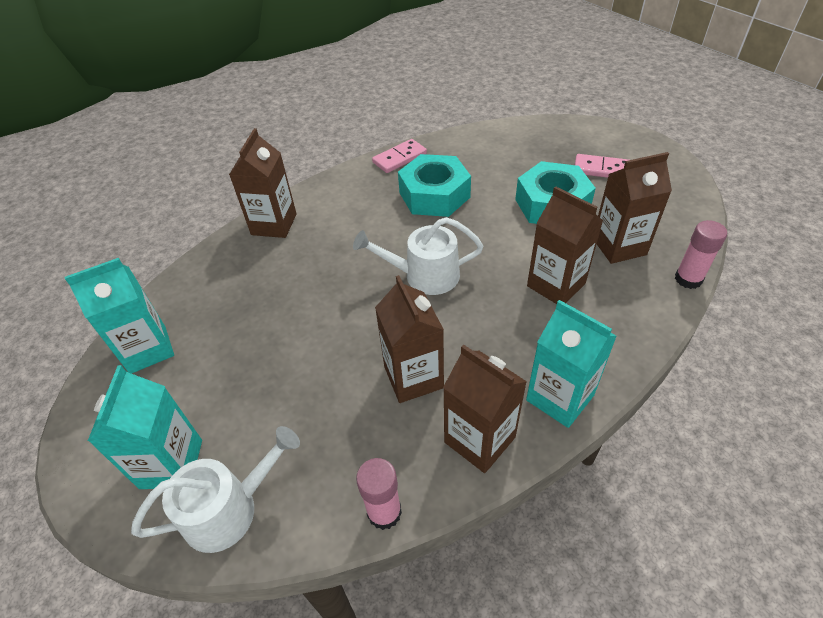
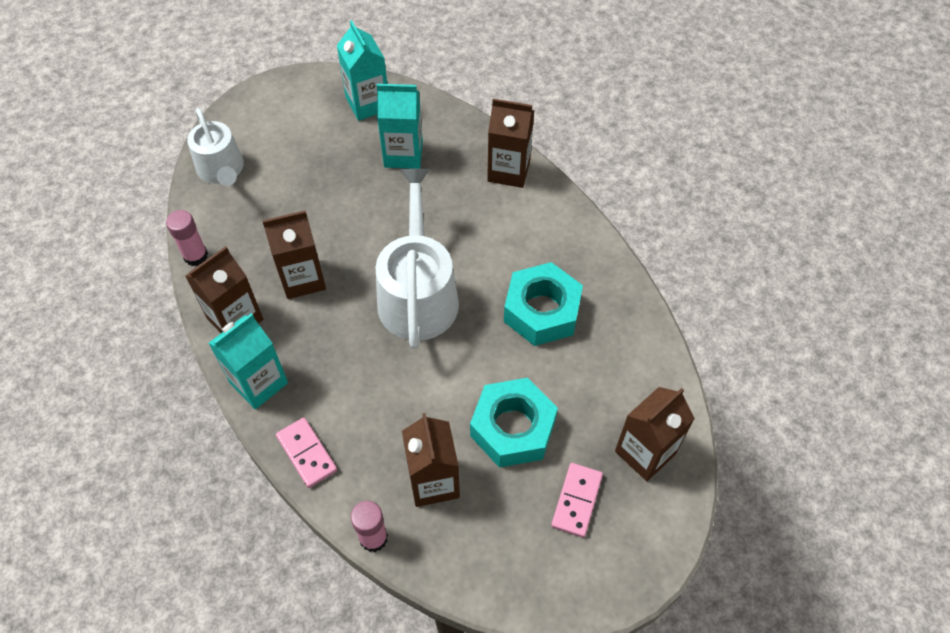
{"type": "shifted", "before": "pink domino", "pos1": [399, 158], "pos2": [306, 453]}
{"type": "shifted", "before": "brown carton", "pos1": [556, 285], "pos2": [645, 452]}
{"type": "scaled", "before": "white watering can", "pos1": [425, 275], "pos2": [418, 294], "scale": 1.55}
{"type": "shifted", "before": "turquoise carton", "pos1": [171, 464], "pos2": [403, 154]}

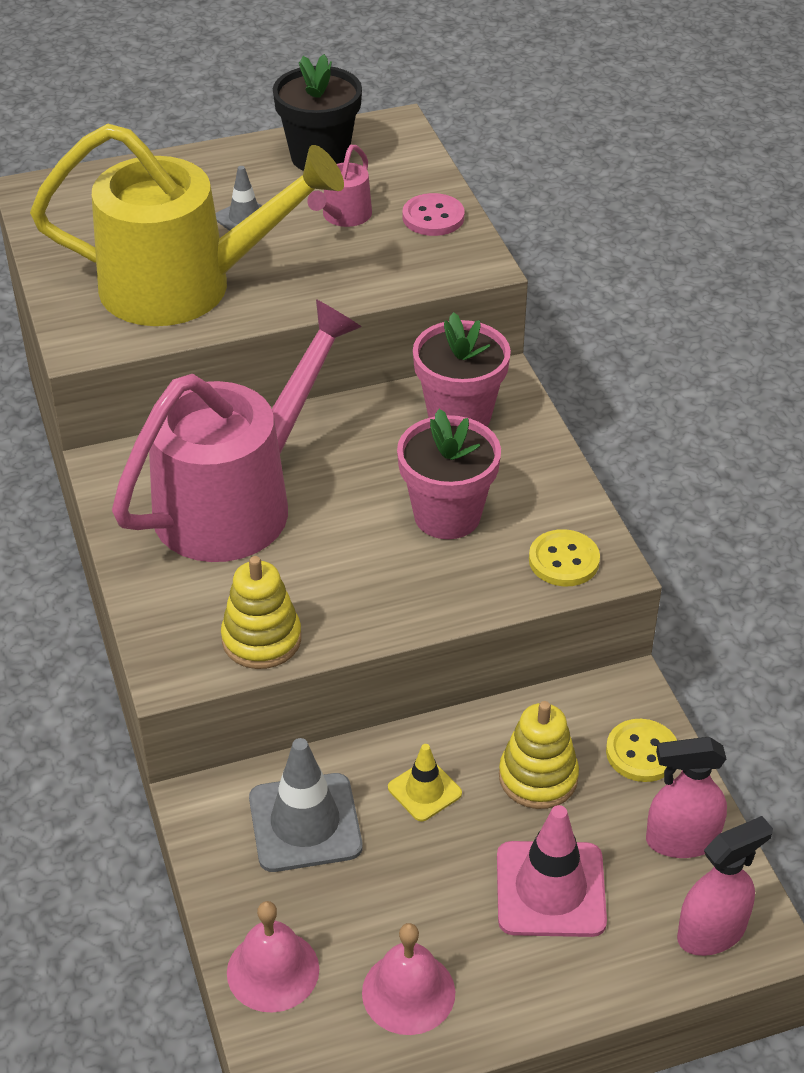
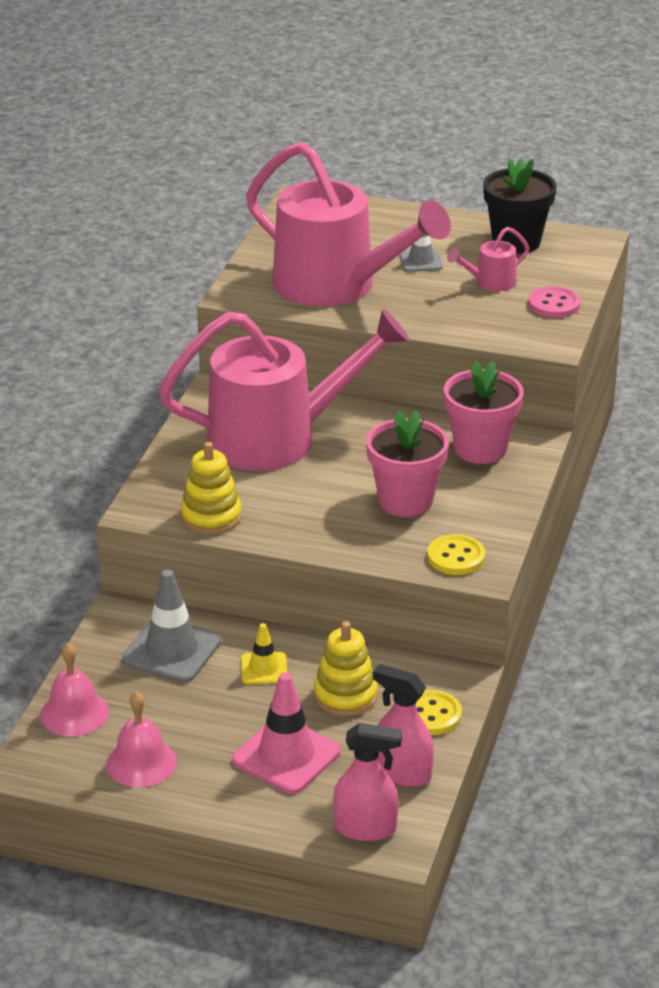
{"type": "repainted", "before": "yellow watering can", "after": "pink watering can", "pos1": [186, 286], "pos2": [337, 286]}

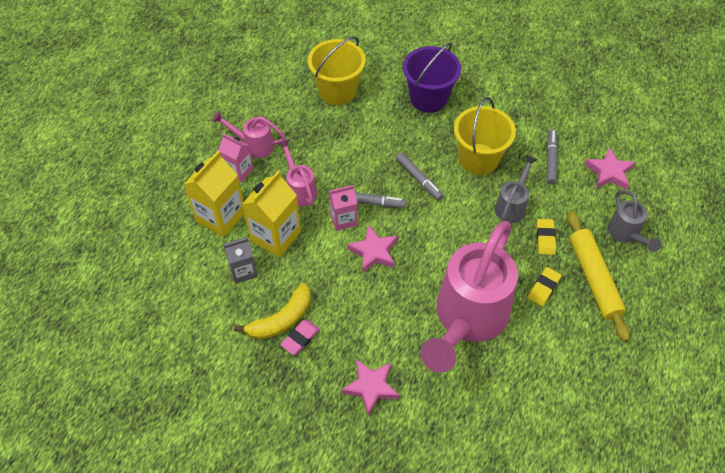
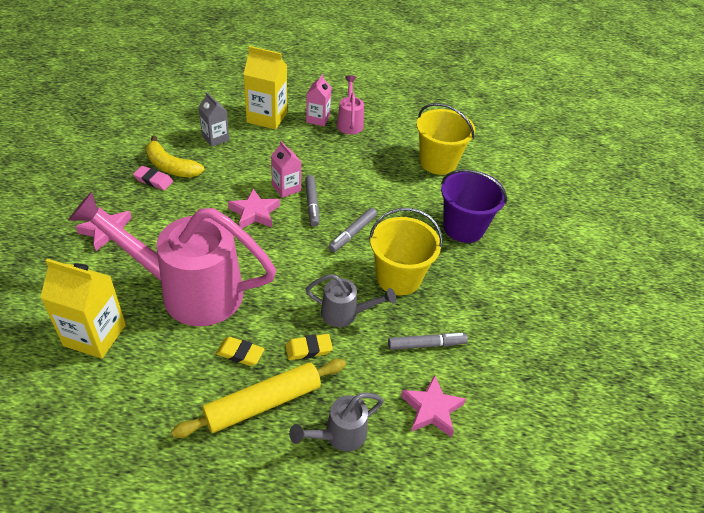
{"type": "gone", "before": "pink watering can", "pos1": [299, 189]}
{"type": "shifted", "before": "yellow carton", "pos1": [275, 236], "pos2": [95, 335]}

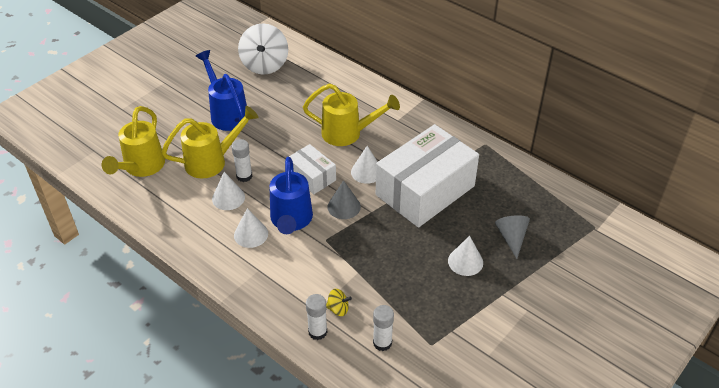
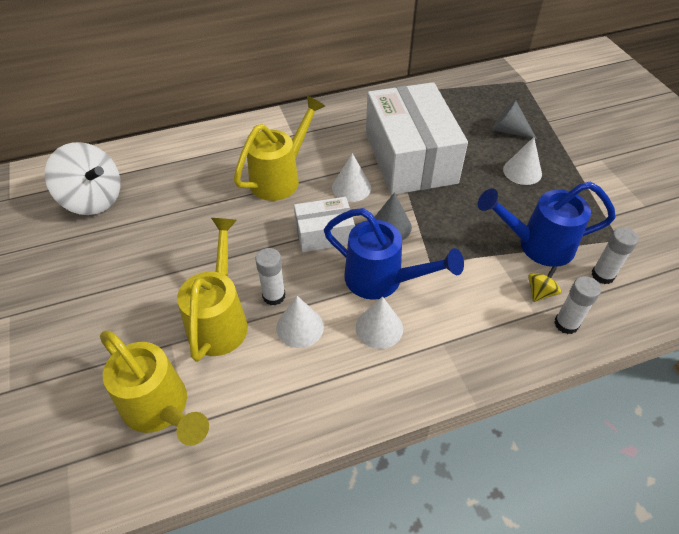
{"type": "shifted", "before": "blue watering can", "pos1": [227, 113], "pos2": [537, 245]}

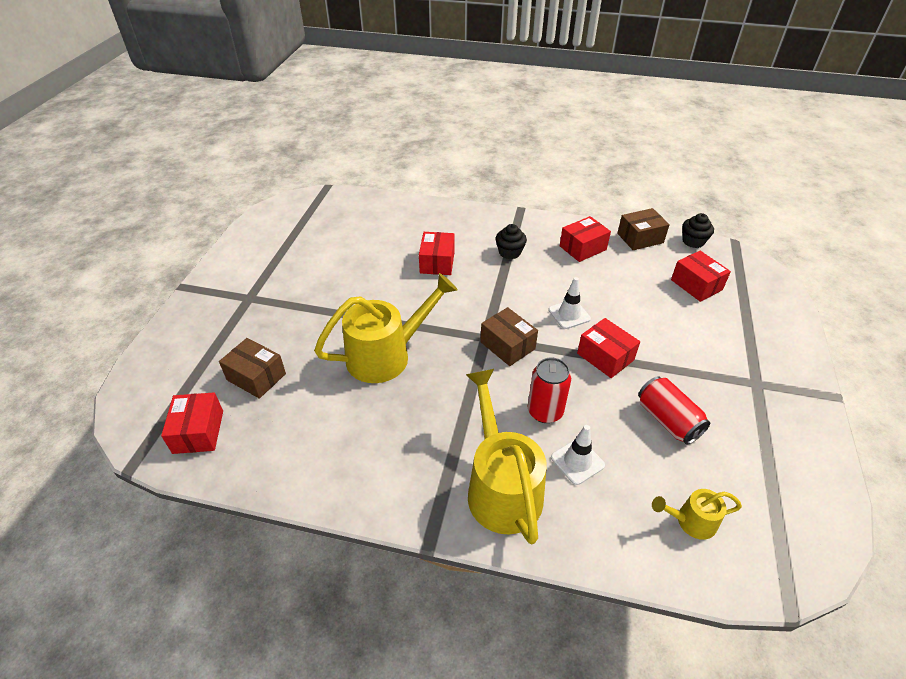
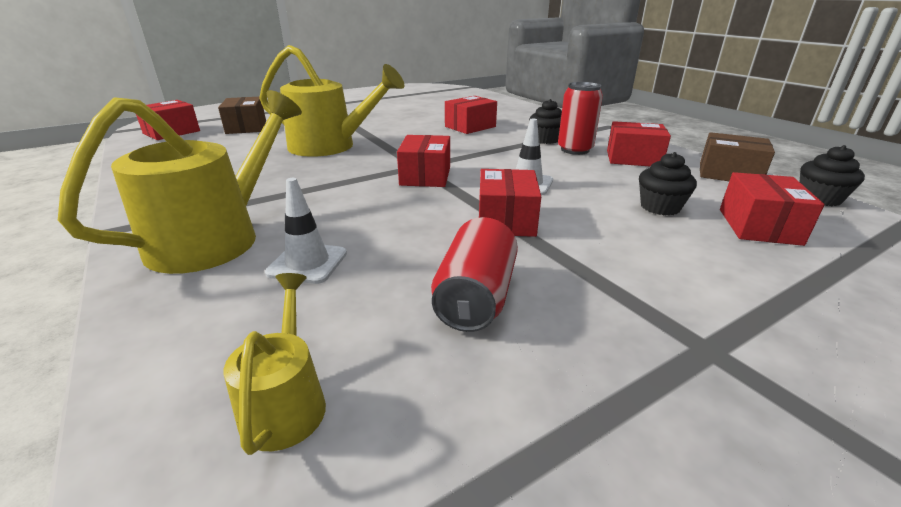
{"type": "repainted", "before": "brown box", "after": "red box", "pos1": [507, 345], "pos2": [425, 176]}
{"type": "shifted", "before": "red can", "pos1": [545, 411], "pos2": [575, 150]}
{"type": "rotated", "before": "yellow watering can", "pos1": [690, 521], "pos2": [286, 401], "turn": 45}
{"type": "new", "after": "black cupcake", "pos2": [660, 207]}

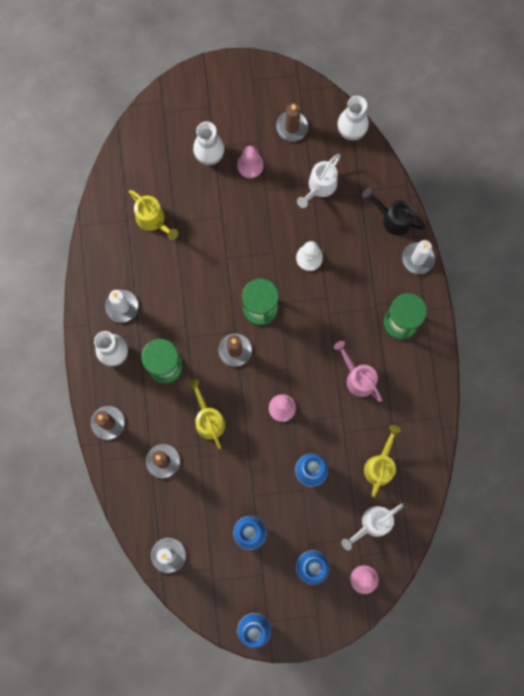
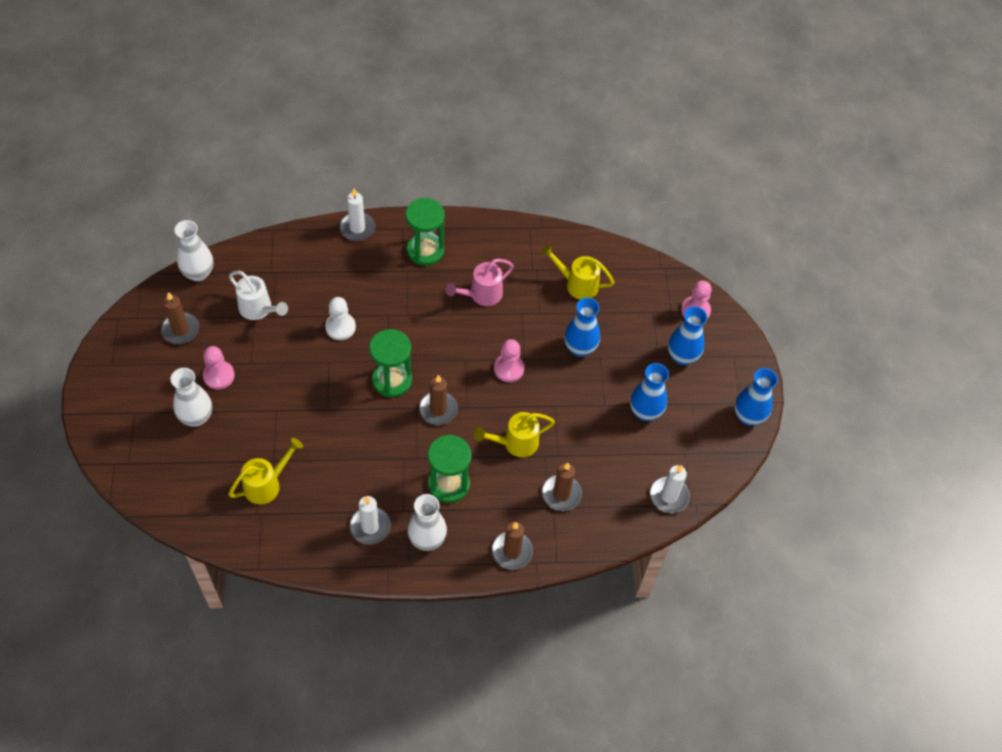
{"type": "gone", "before": "black watering can", "pos1": [392, 218]}
{"type": "gone", "before": "white watering can", "pos1": [372, 524]}

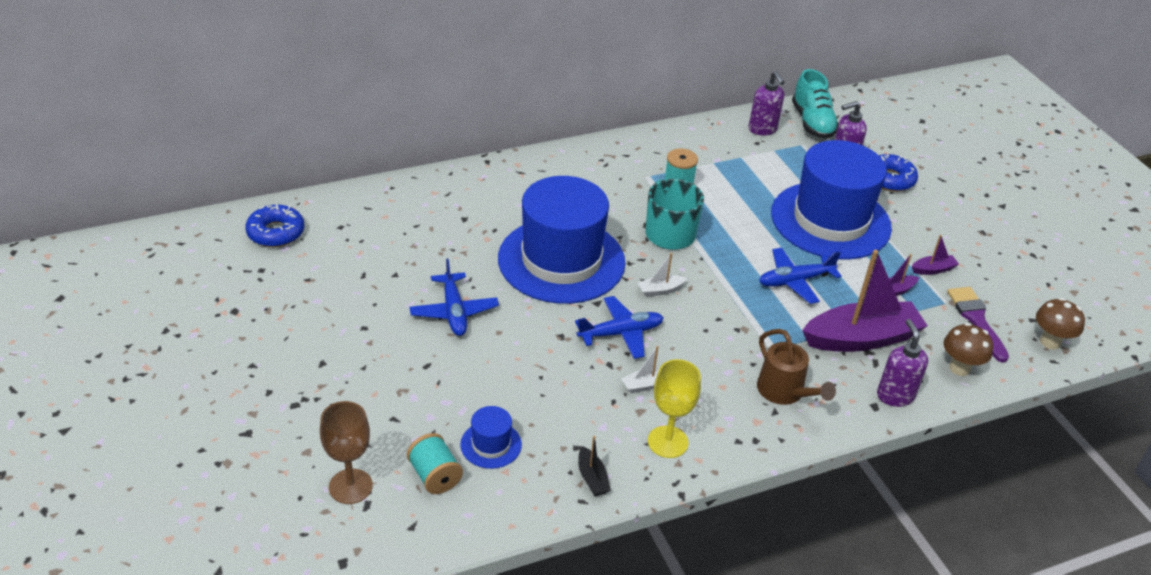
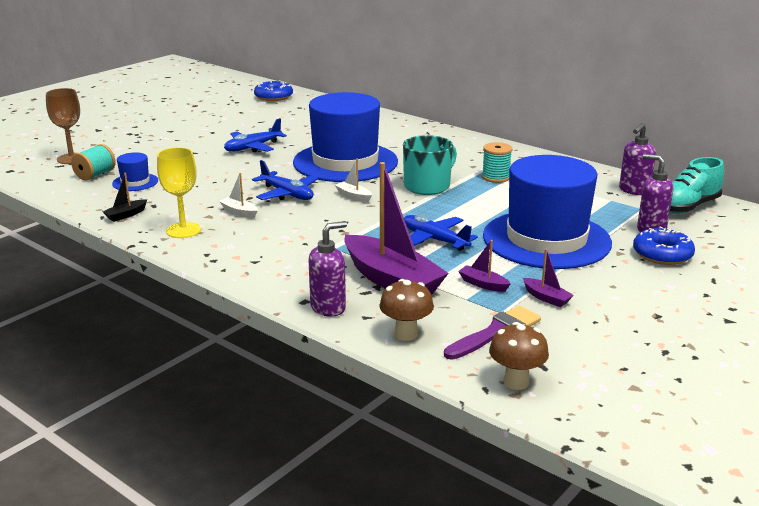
{"type": "gone", "before": "brown watering can", "pos1": [784, 392]}

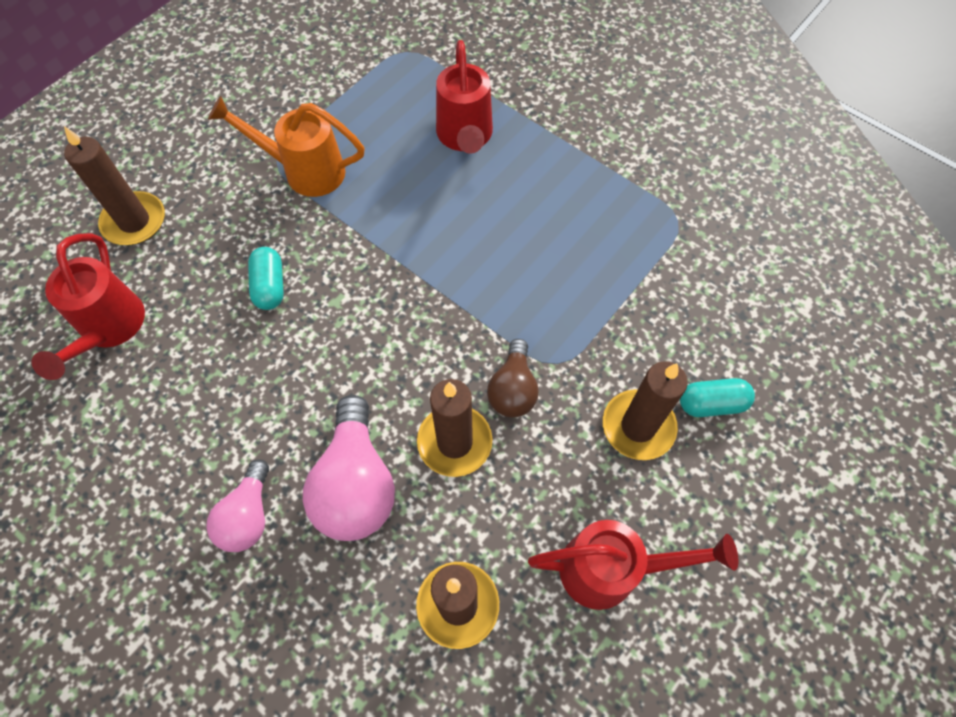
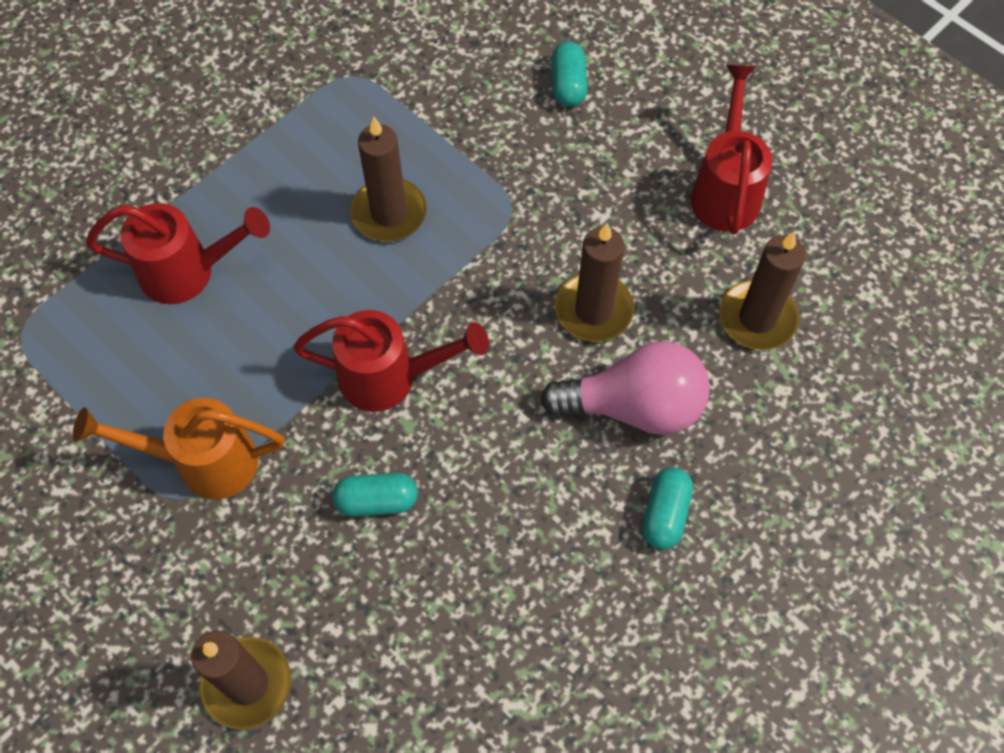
{"type": "rotated", "before": "orange watering can", "pos1": [305, 171], "pos2": [204, 462], "turn": 75}
{"type": "shifted", "before": "red watering can", "pos1": [109, 329], "pos2": [390, 377]}
{"type": "gone", "before": "brown light bulb", "pos1": [513, 389]}
{"type": "shifted", "before": "brown candle", "pos1": [638, 426], "pos2": [389, 213]}
{"type": "swapped", "before": "pink light bulb", "after": "turquoise capsule", "pos1": [248, 516], "pos2": [665, 514]}

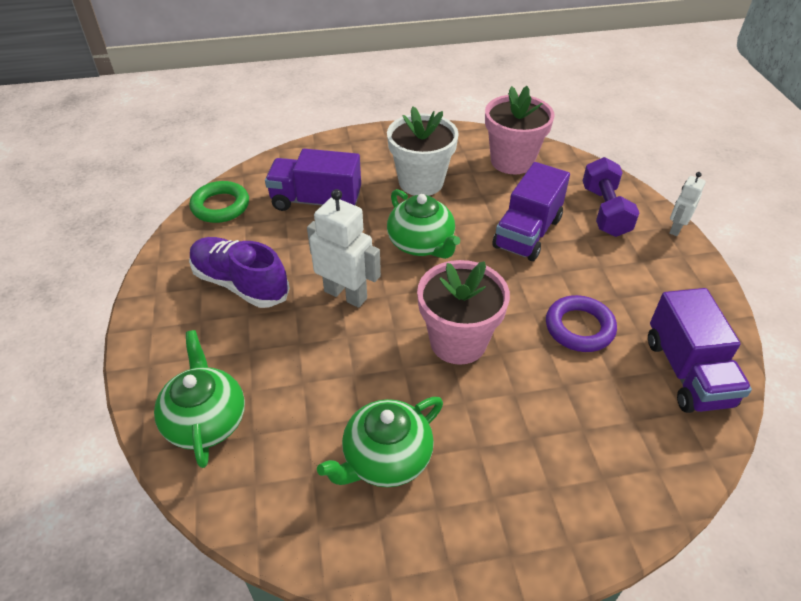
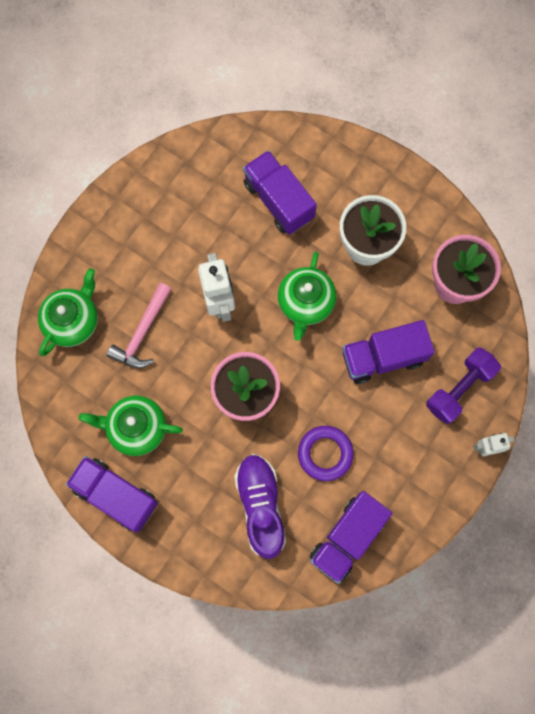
{"type": "gone", "before": "green ring", "pos1": [220, 206]}
{"type": "shifted", "before": "purple shoe", "pos1": [240, 284], "pos2": [260, 506]}
{"type": "new", "after": "pink hammer", "pos2": [142, 333]}
{"type": "new", "after": "purple truck", "pos2": [116, 495]}

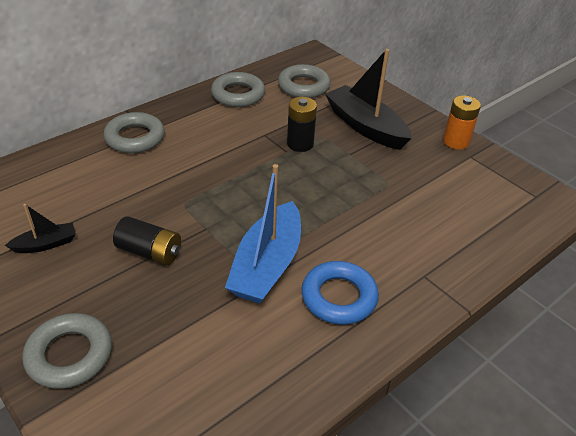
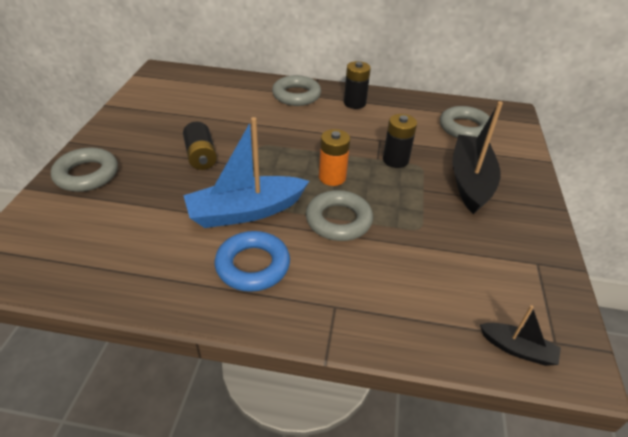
{"type": "shifted", "before": "grey ring", "pos1": [238, 94], "pos2": [338, 220]}
{"type": "shifted", "before": "orange battery", "pos1": [456, 142], "pos2": [332, 177]}
{"type": "shifted", "before": "black boat", "pos1": [45, 244], "pos2": [517, 349]}
{"type": "new", "after": "black battery", "pos2": [354, 103]}

